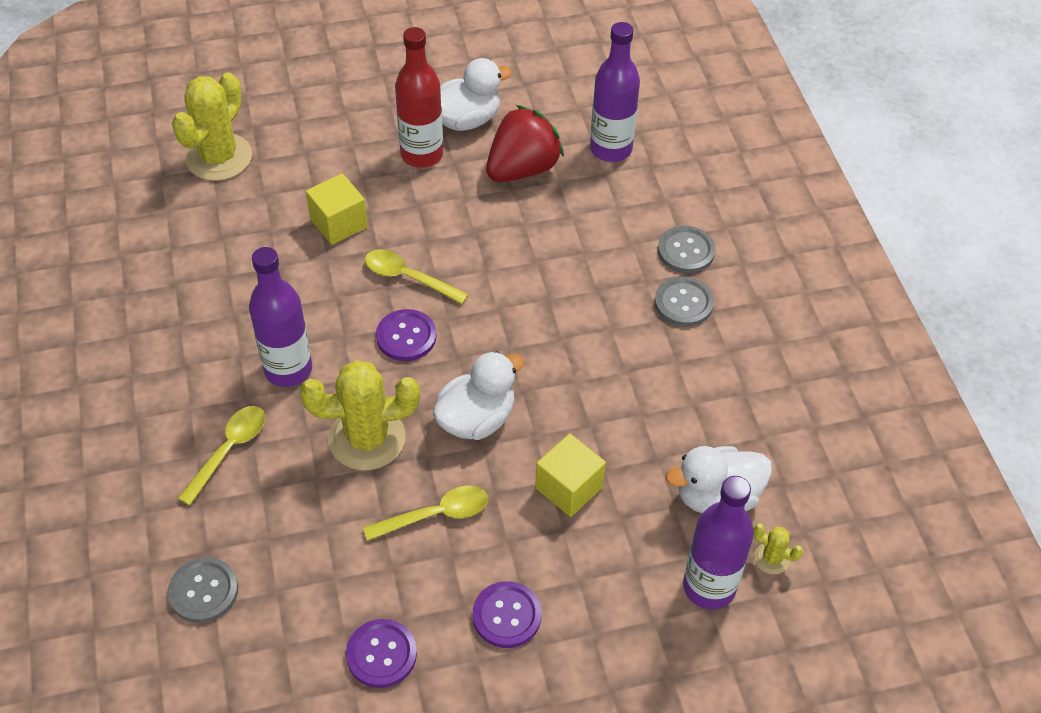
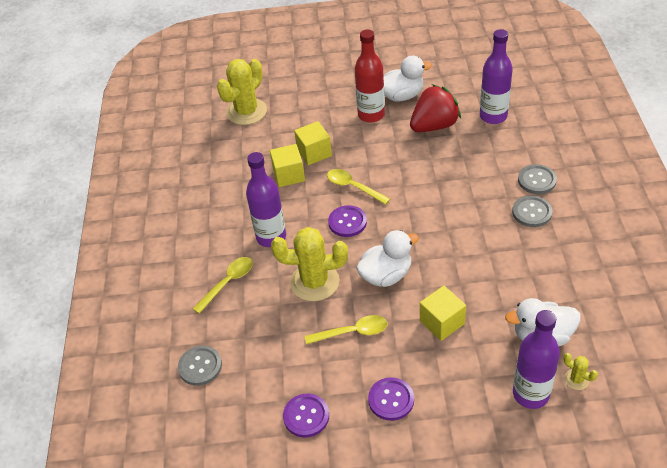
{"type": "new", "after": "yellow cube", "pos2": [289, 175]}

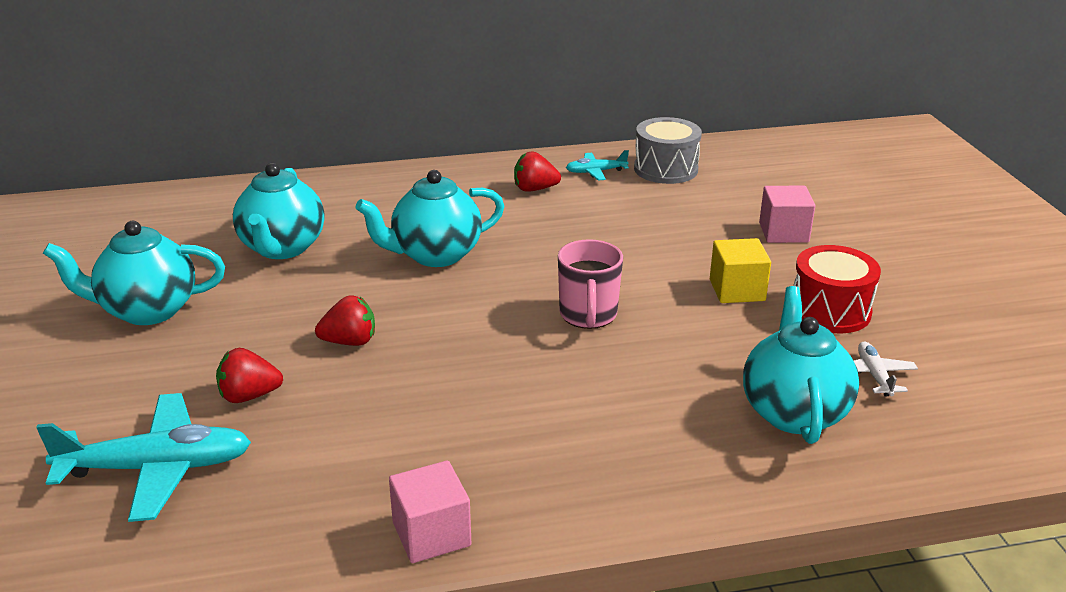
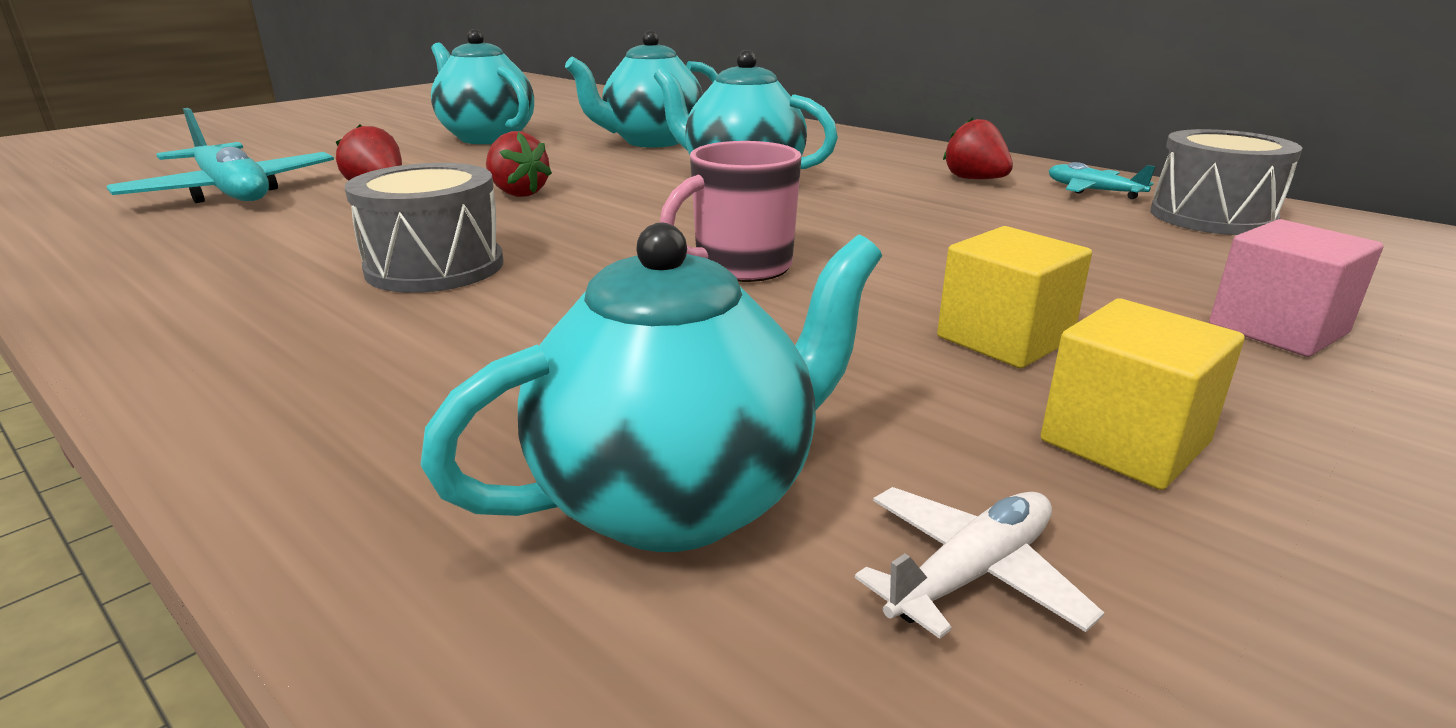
{"type": "swapped", "before": "red drum", "after": "yellow cube", "pos1": [830, 310], "pos2": [1124, 442]}
{"type": "gone", "before": "pink cube", "pos1": [431, 534]}
{"type": "new", "after": "grey drum", "pos2": [435, 267]}

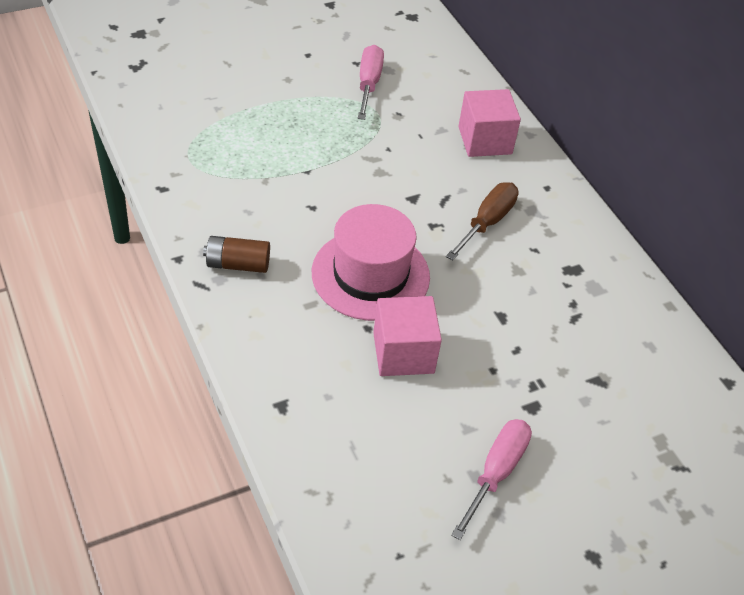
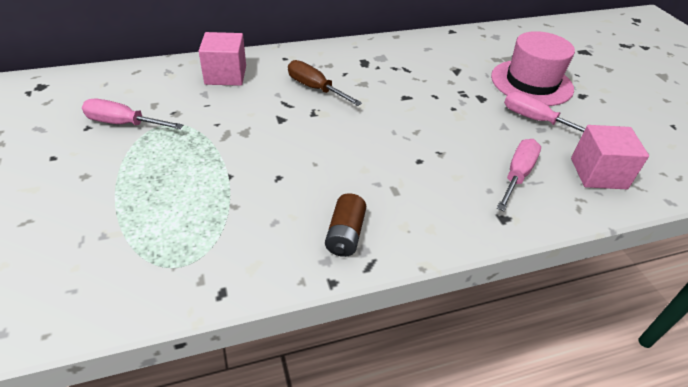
{"type": "shifted", "before": "pink hat", "pos1": [370, 274], "pos2": [531, 82]}
{"type": "shifted", "before": "pink cube", "pos1": [403, 353], "pos2": [598, 173]}
{"type": "new", "after": "pink screwdriver", "pos2": [517, 175]}

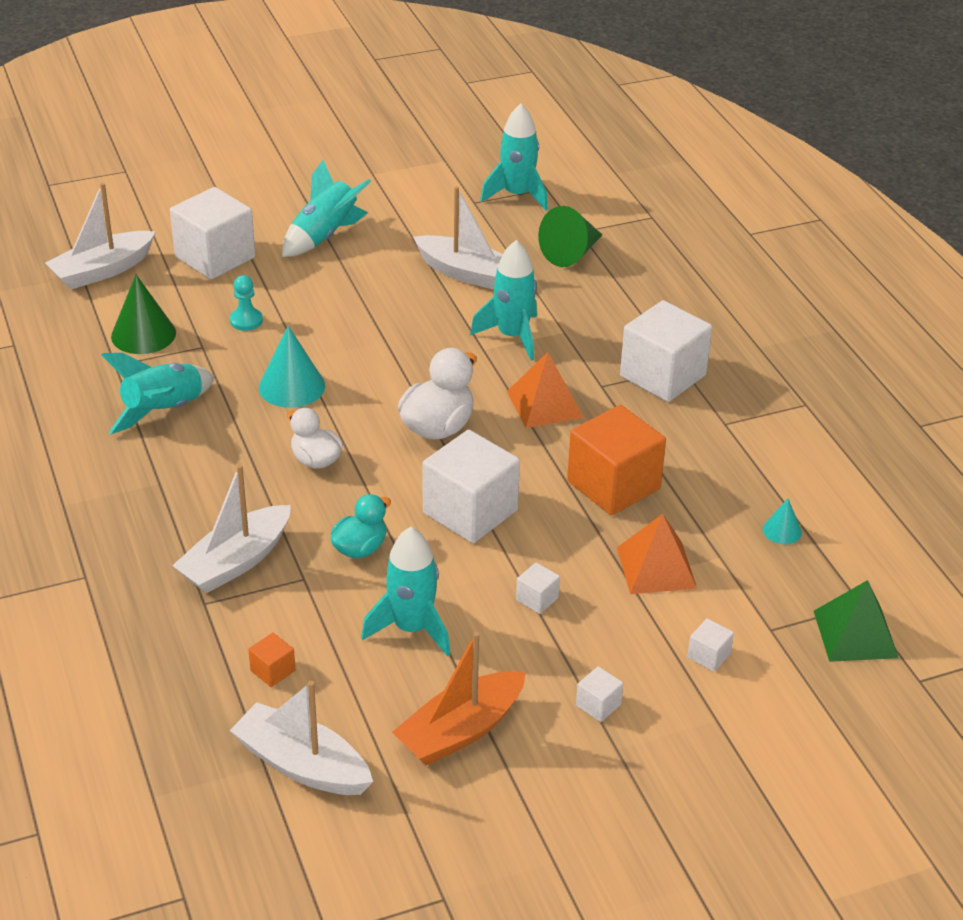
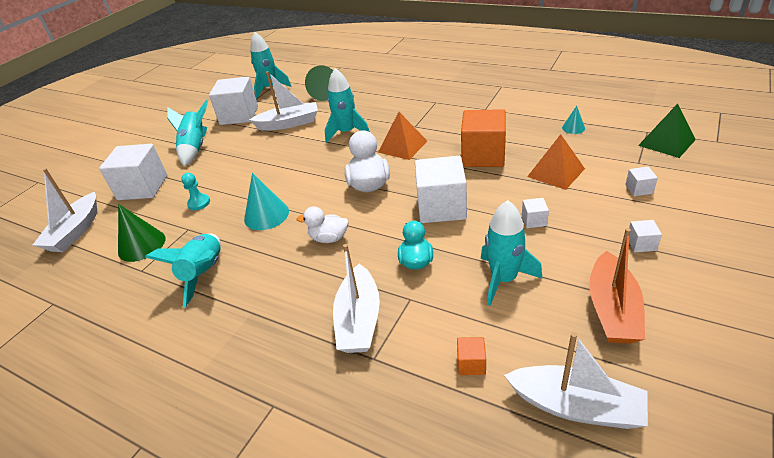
{"type": "shifted", "before": "white cube", "pos1": [662, 376], "pos2": [239, 115]}
{"type": "rotated", "before": "white boat", "pos1": [302, 765], "pos2": [575, 406], "turn": -150}

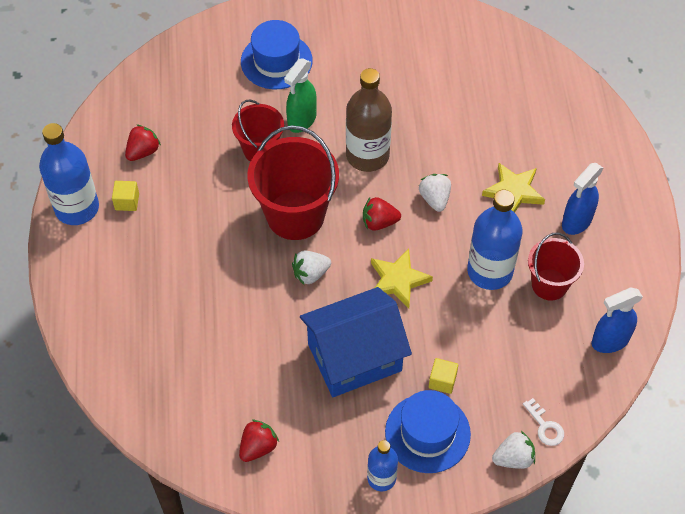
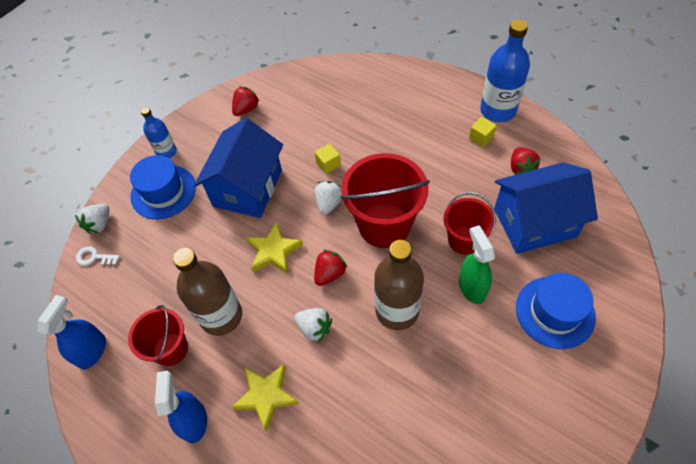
{"type": "repainted", "before": "blue bottle", "after": "brown bottle", "pos1": [490, 271], "pos2": [221, 316]}
{"type": "shifted", "before": "yellow cube", "pos1": [442, 381], "pos2": [328, 164]}
{"type": "rotated", "before": "red strawberry", "pos1": [258, 447], "pos2": [246, 109], "turn": -135}
{"type": "new", "after": "blue house", "pos2": [534, 222]}

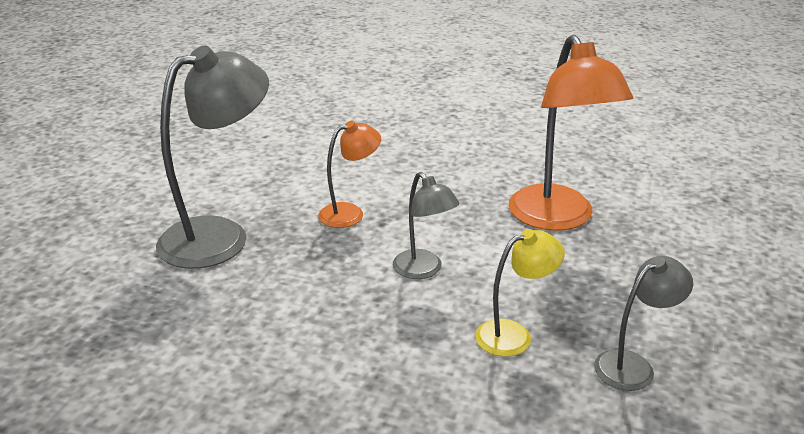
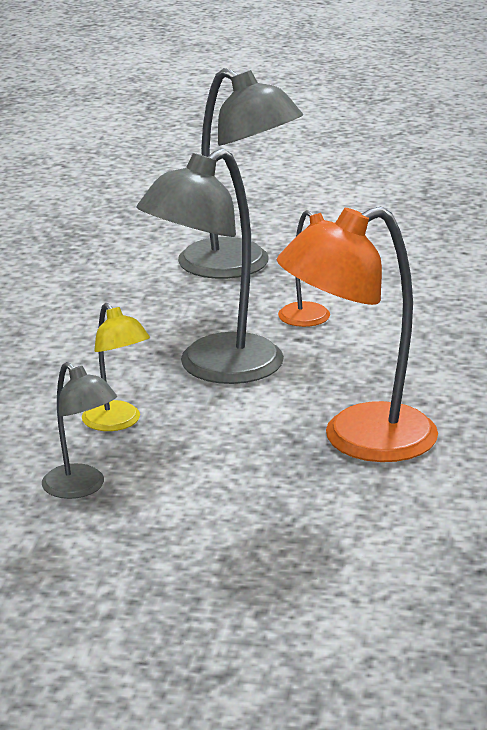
{"type": "scaled", "before": "grey lamp", "pos1": [423, 270], "pos2": [215, 369], "scale": 1.87}

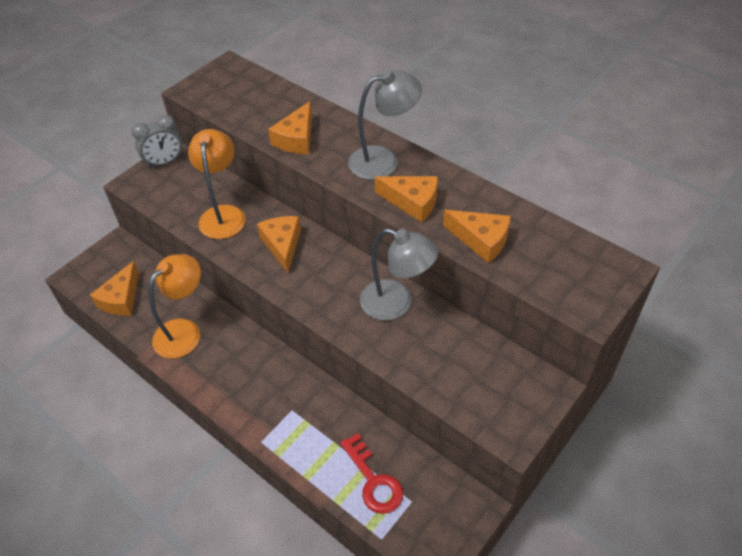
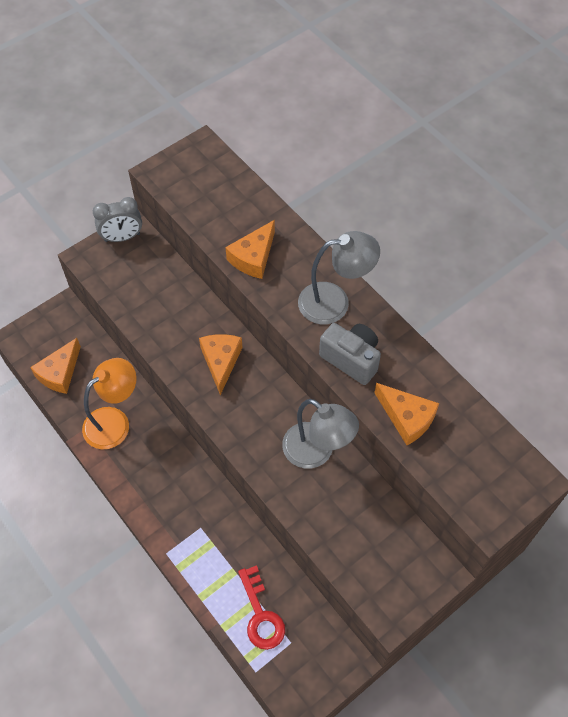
{"type": "gone", "before": "orange lamp", "pos1": [223, 214]}
{"type": "swapped", "before": "orange cheese", "after": "grey camera", "pos1": [412, 202], "pos2": [351, 359]}

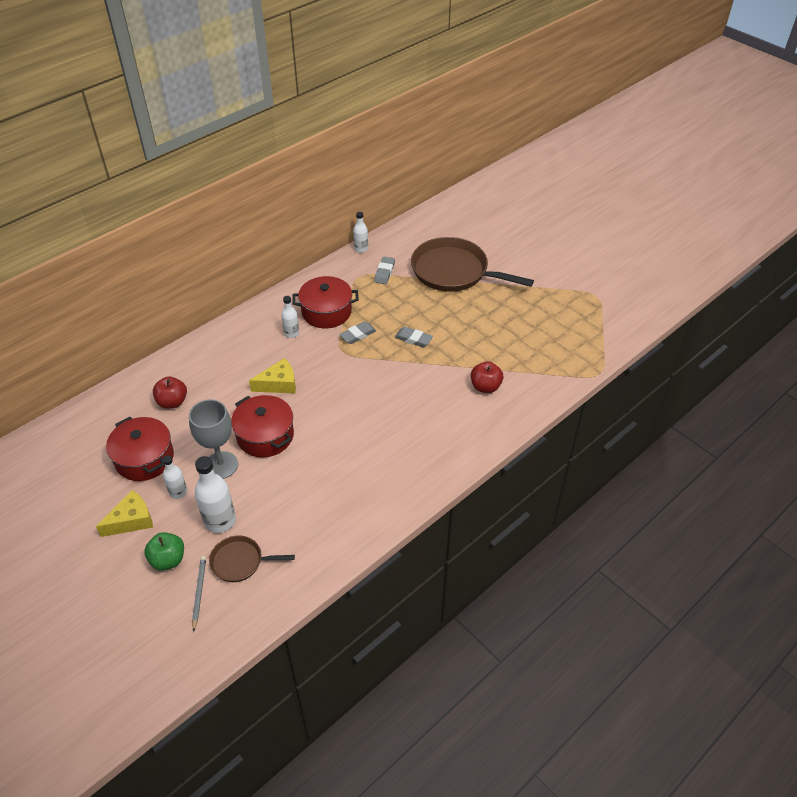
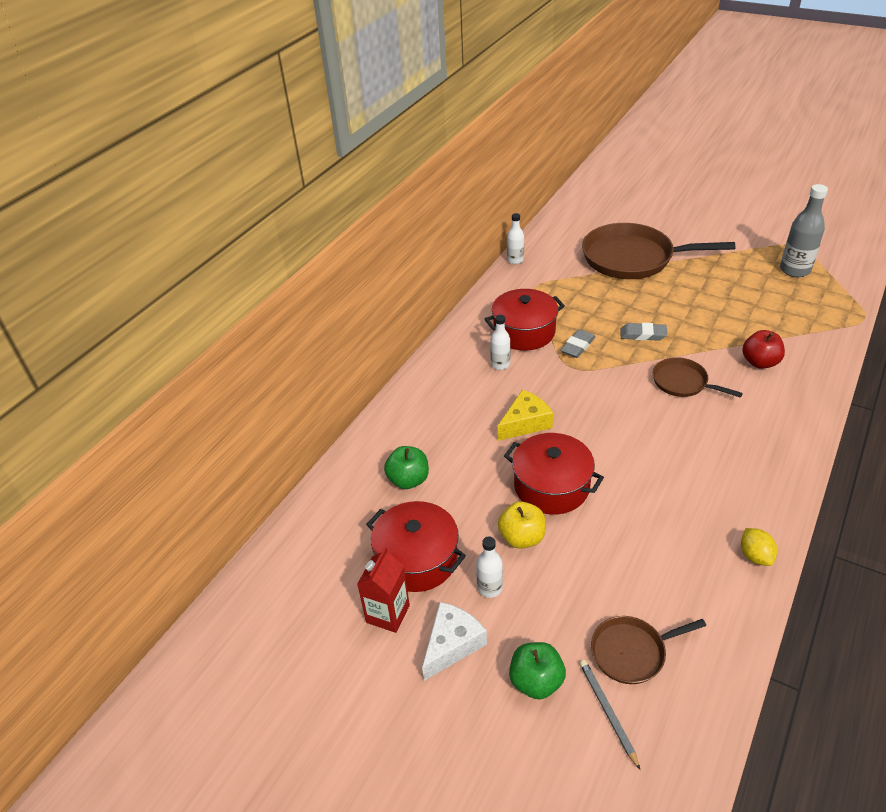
{"type": "gone", "before": "grey eraser", "pos1": [384, 272]}
{"type": "repainted", "before": "red apple", "after": "green apple", "pos1": [172, 402], "pos2": [408, 480]}
{"type": "swapped", "before": "grey goblet", "after": "yellow apple", "pos1": [221, 465], "pos2": [522, 537]}
{"type": "gone", "before": "white bottle", "pos1": [220, 521]}
{"type": "repainted", "before": "yellow cheese", "after": "white cheese", "pos1": [131, 520], "pos2": [452, 644]}
{"type": "new", "after": "grey bottle", "pos2": [795, 270]}
{"type": "new", "after": "brown pan", "pos2": [682, 382]}
{"type": "new", "after": "yellow lemon", "pos2": [755, 556]}
{"type": "new", "after": "red carton", "pos2": [388, 614]}

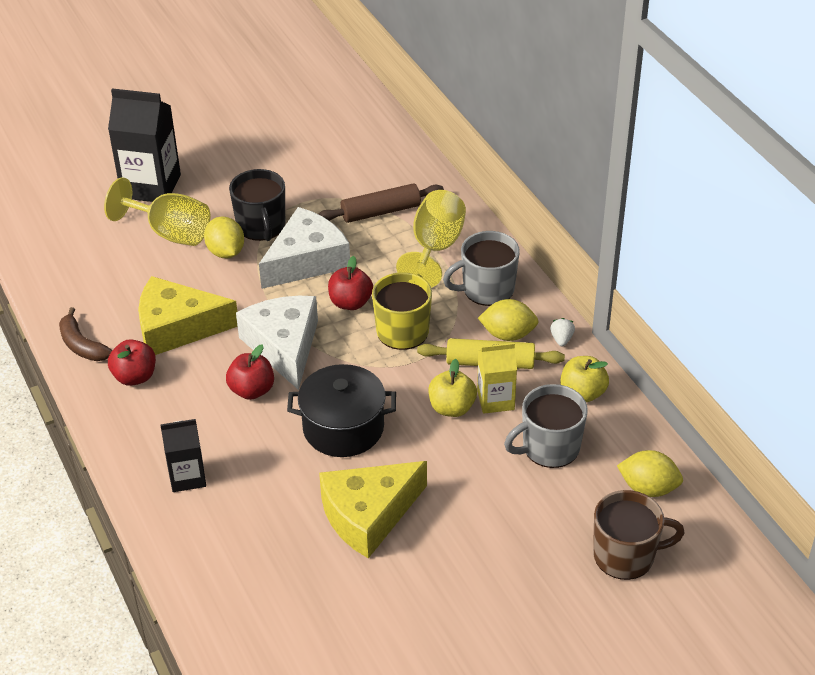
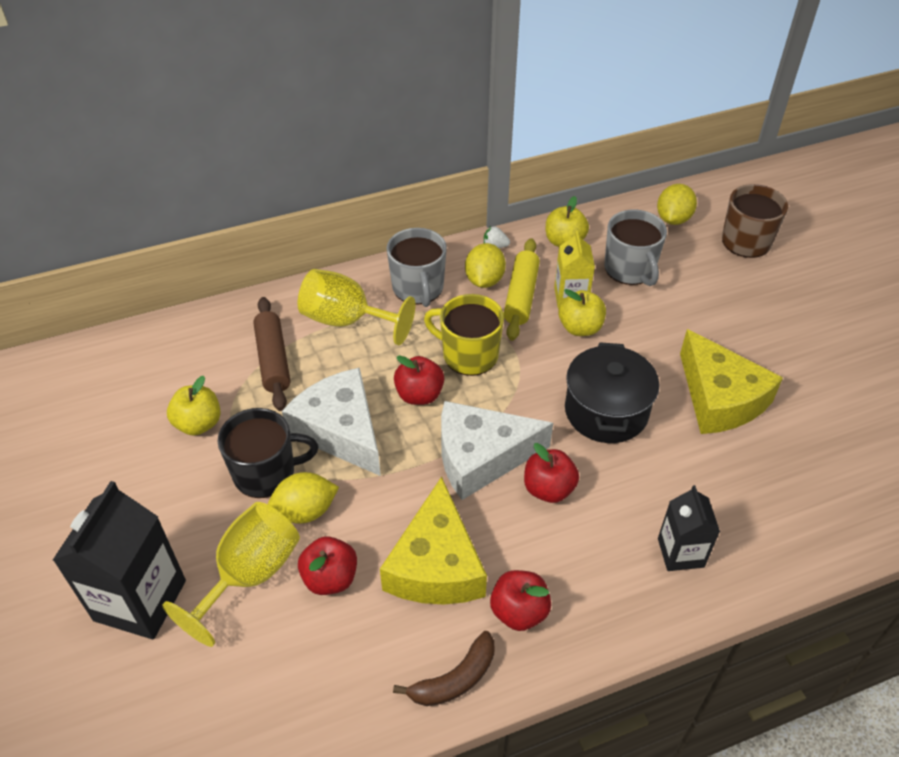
{"type": "new", "after": "yellow apple", "pos2": [198, 423]}
{"type": "new", "after": "red apple", "pos2": [330, 578]}

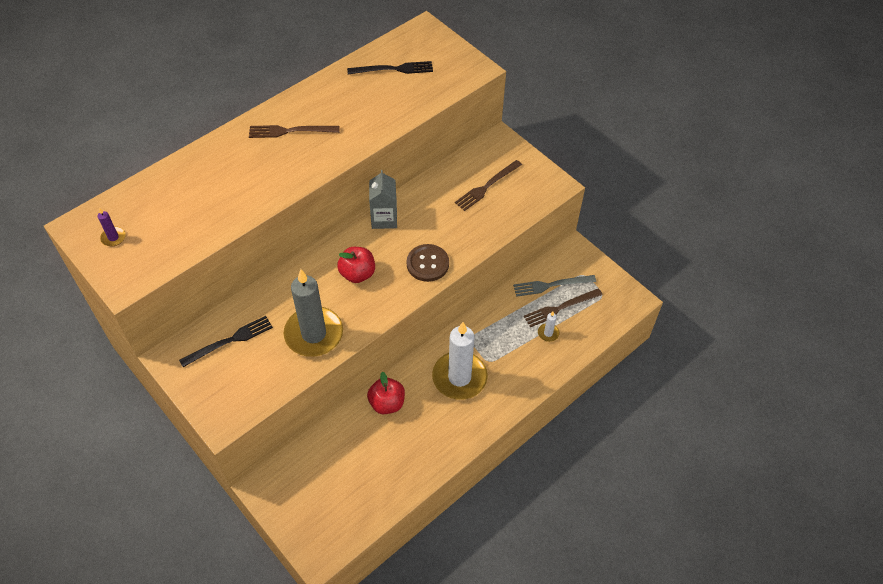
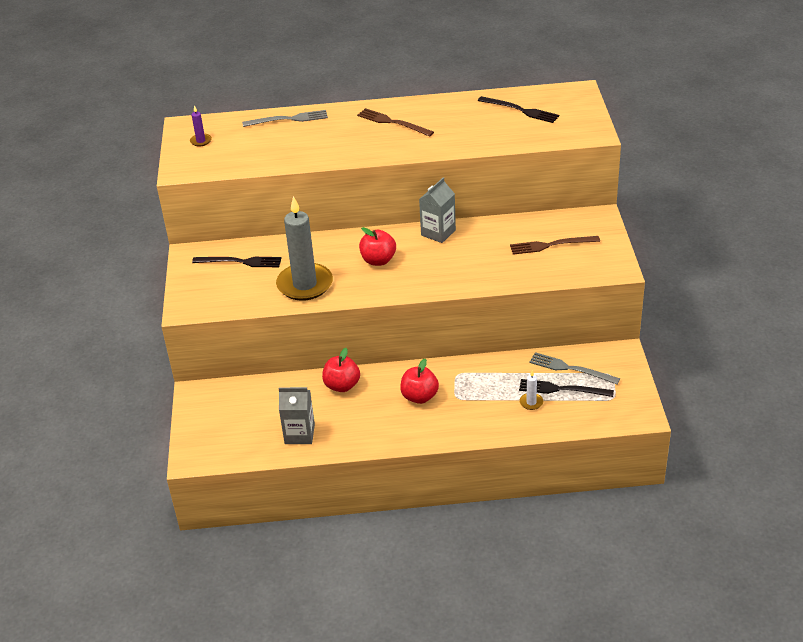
{"type": "gone", "before": "brown button", "pos1": [427, 264]}
{"type": "repainted", "before": "brown fork", "after": "black fork", "pos1": [560, 308], "pos2": [562, 389]}
{"type": "swapped", "before": "white candle", "after": "red apple", "pos1": [459, 377], "pos2": [419, 397]}
{"type": "new", "after": "grey fork", "pos2": [288, 119]}
{"type": "new", "after": "grey carton", "pos2": [299, 434]}

